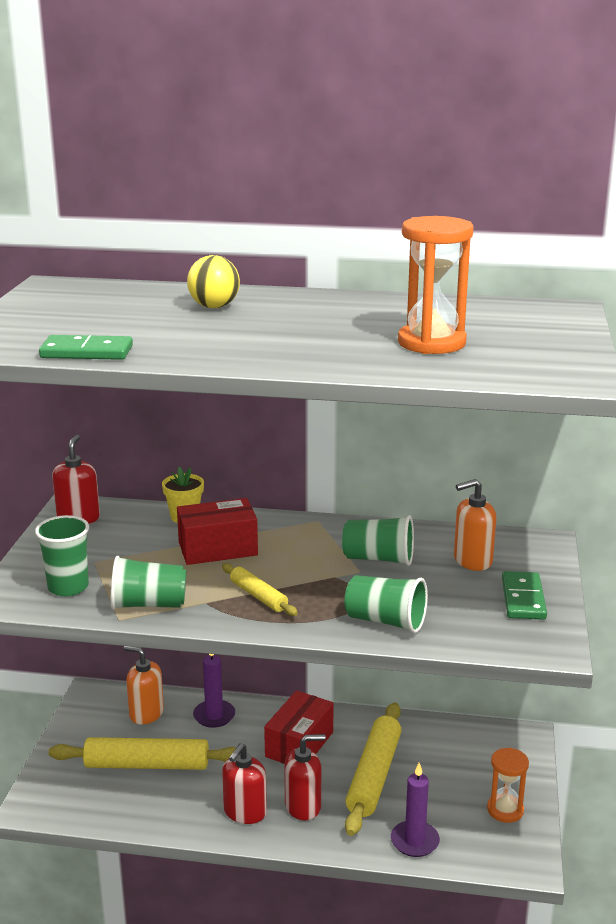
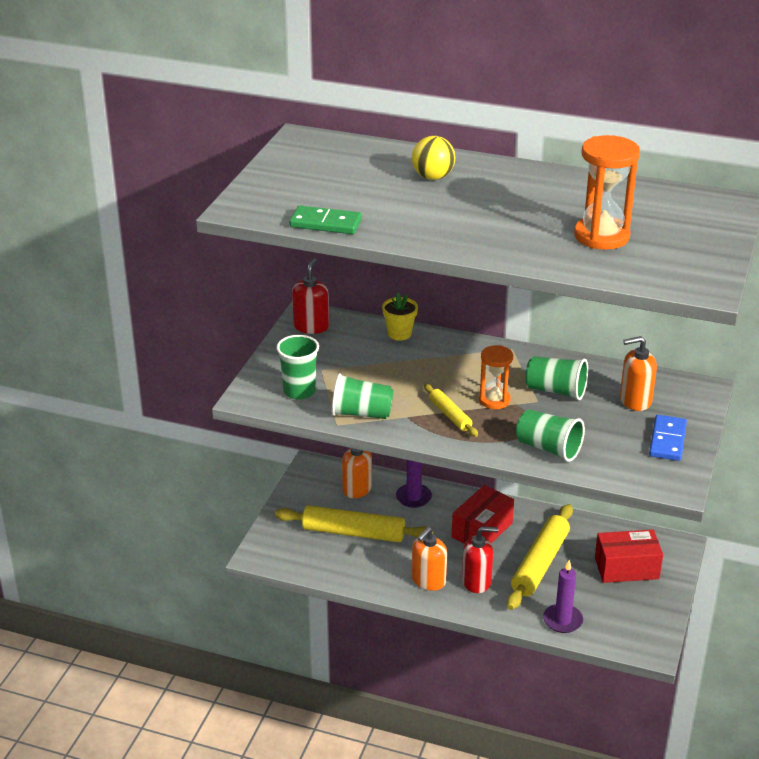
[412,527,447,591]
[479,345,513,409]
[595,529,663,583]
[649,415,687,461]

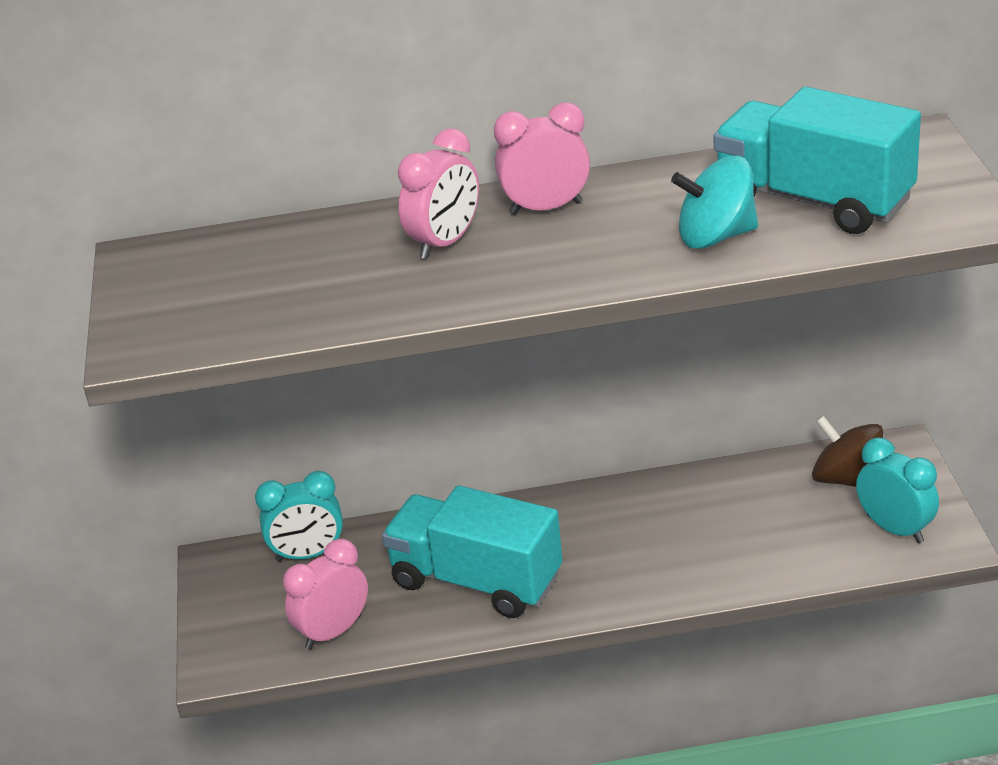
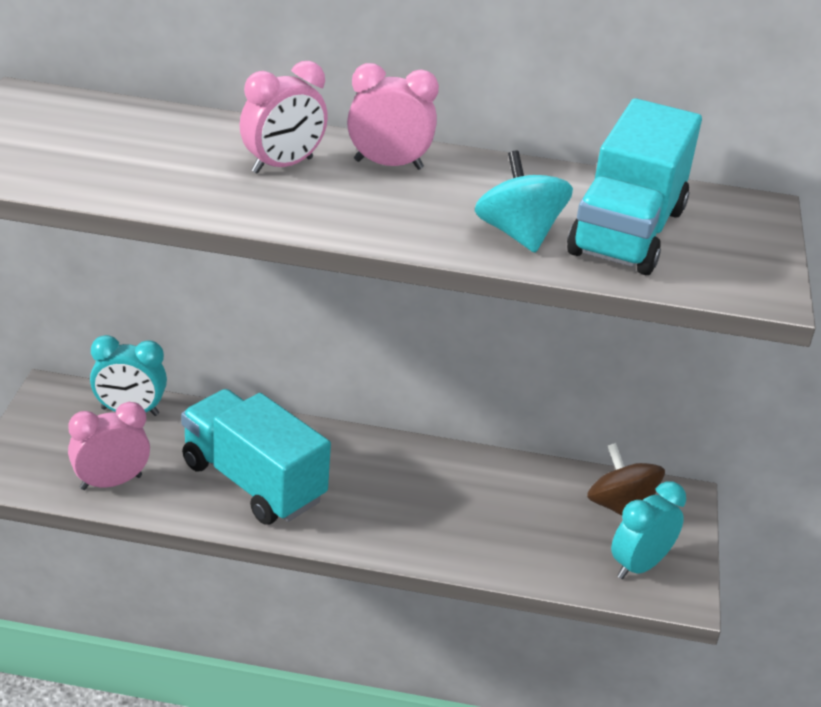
[475,150,573,253]
[567,98,702,275]
[611,481,686,579]

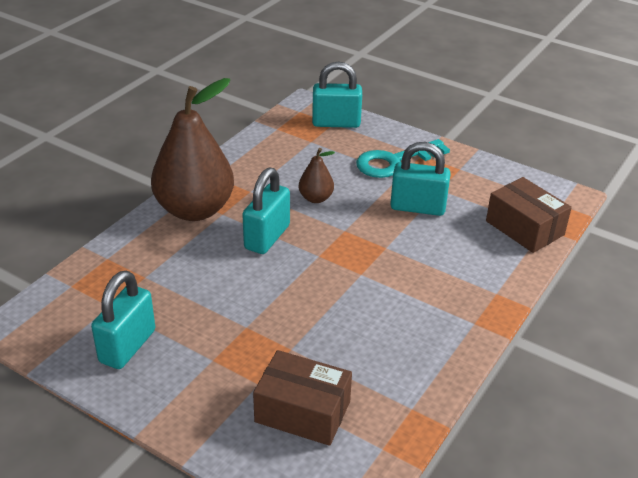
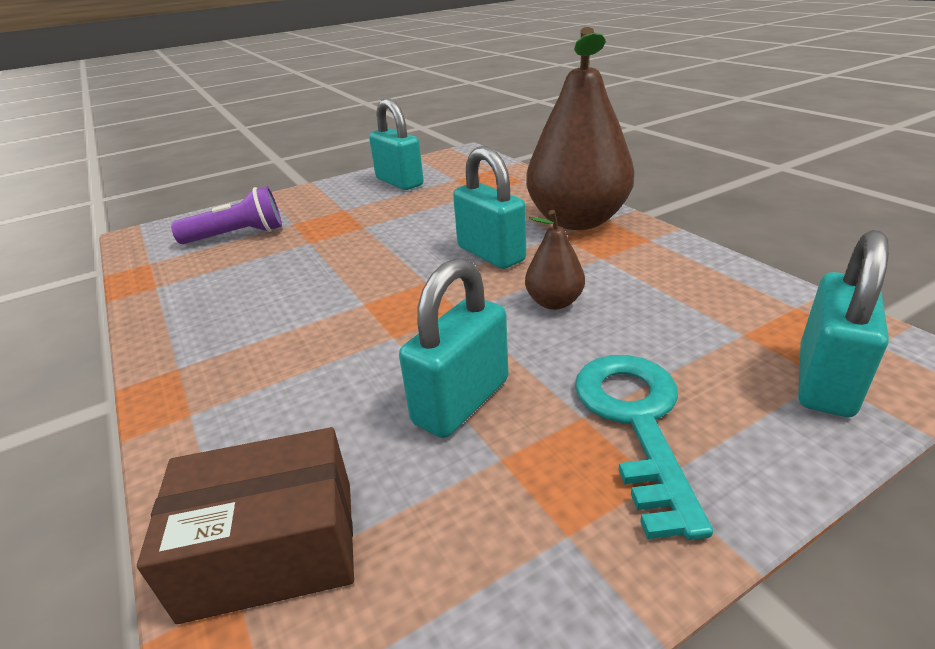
[171,186,282,244]

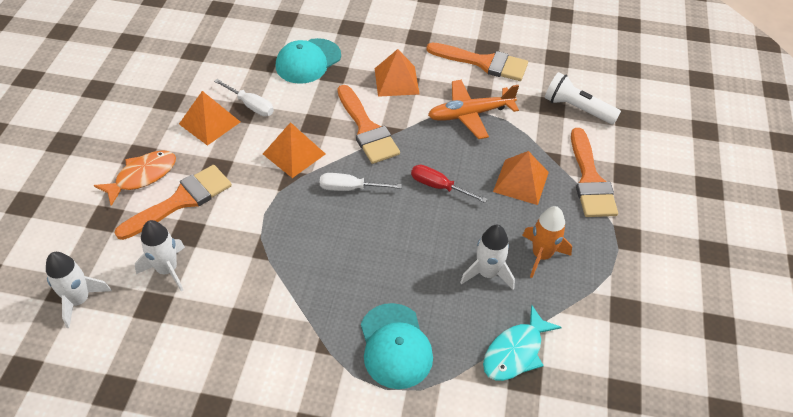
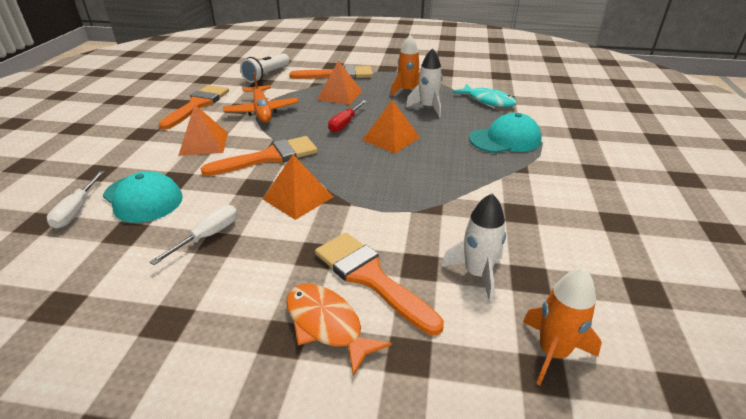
[47,171,105,229]
[363,100,420,153]
[523,268,602,385]

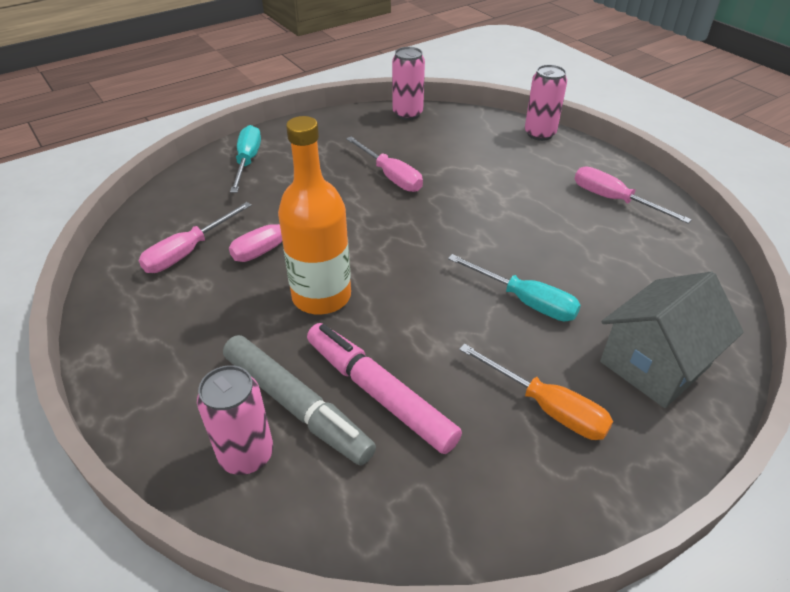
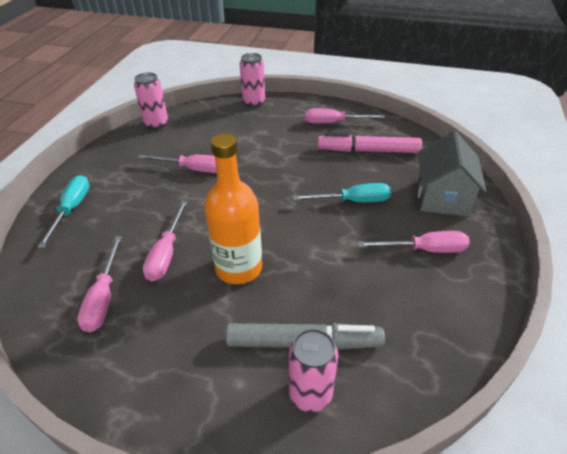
[38,175,90,248]
[318,133,422,153]
[358,231,470,253]

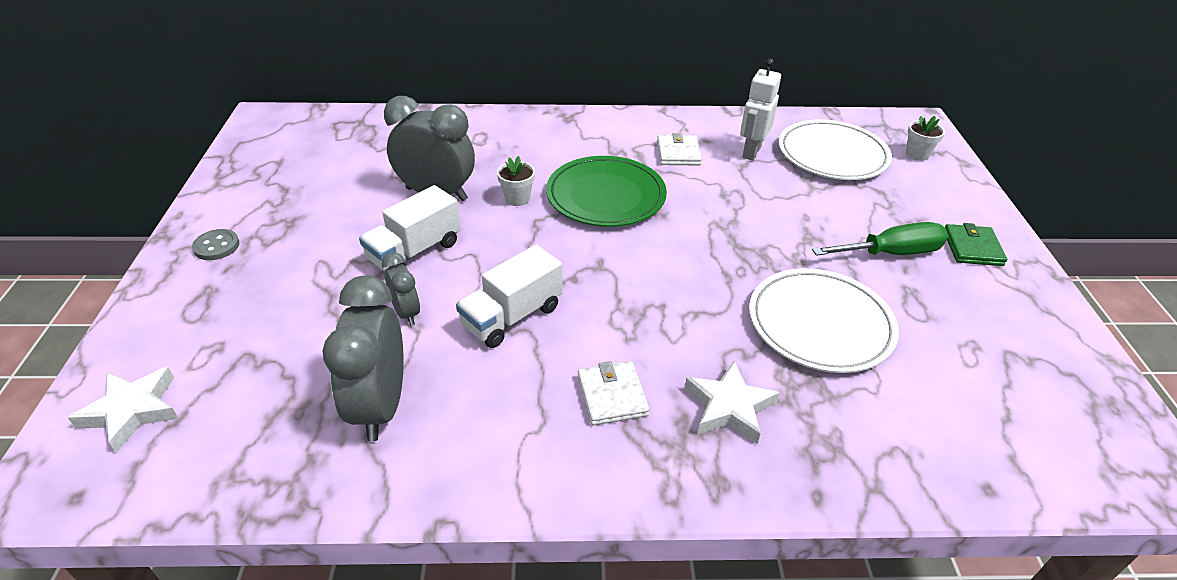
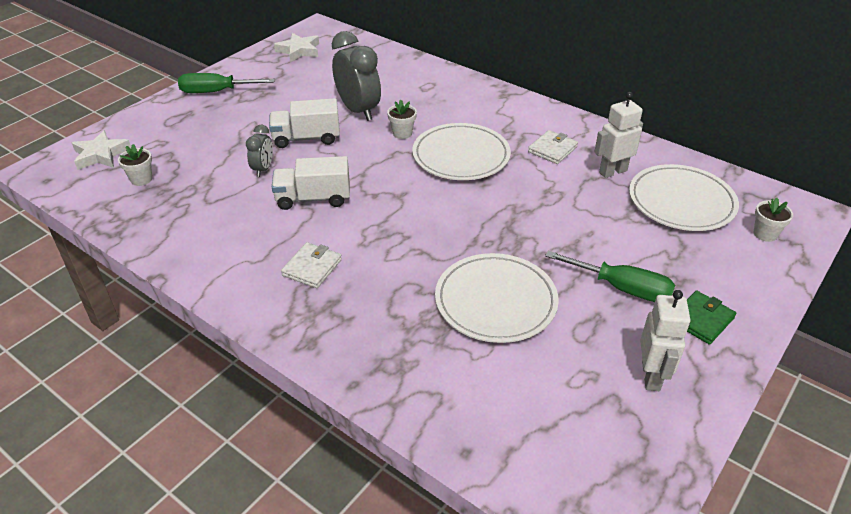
[118,144,152,186]
[178,73,275,93]
[274,33,319,62]
[412,123,511,180]
[640,290,691,391]
[323,275,404,442] (first image)

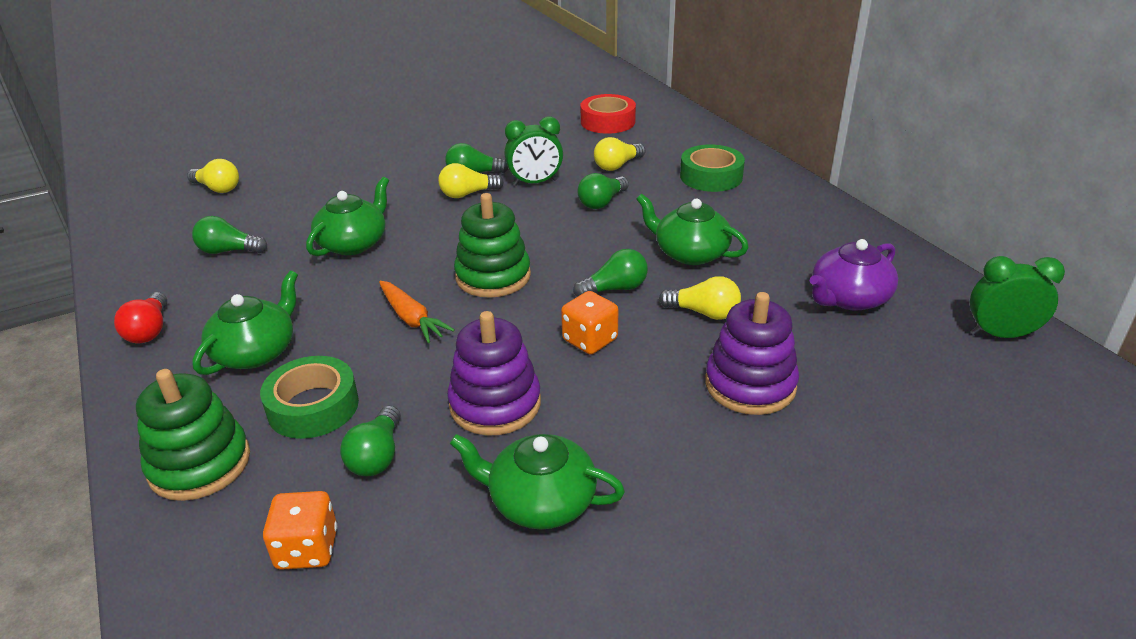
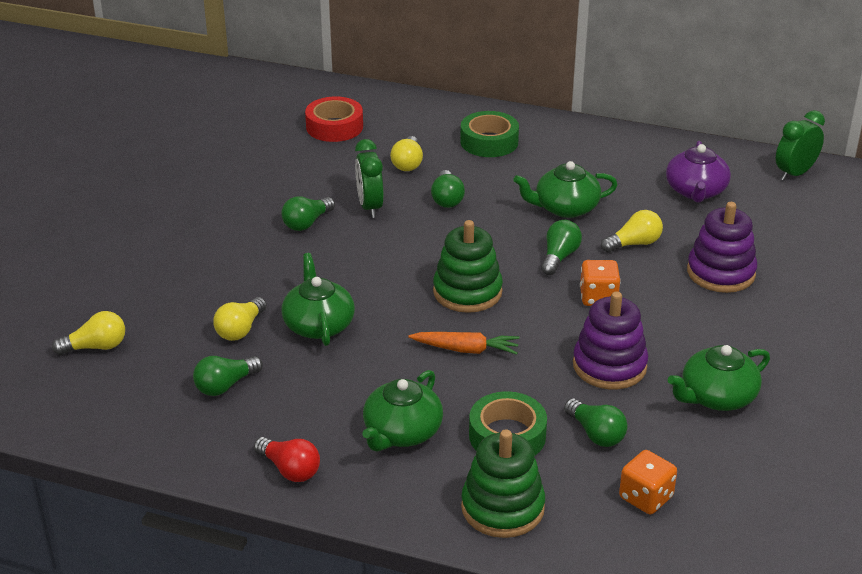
[213,297,267,341]
[355,139,384,218]
[362,370,443,451]

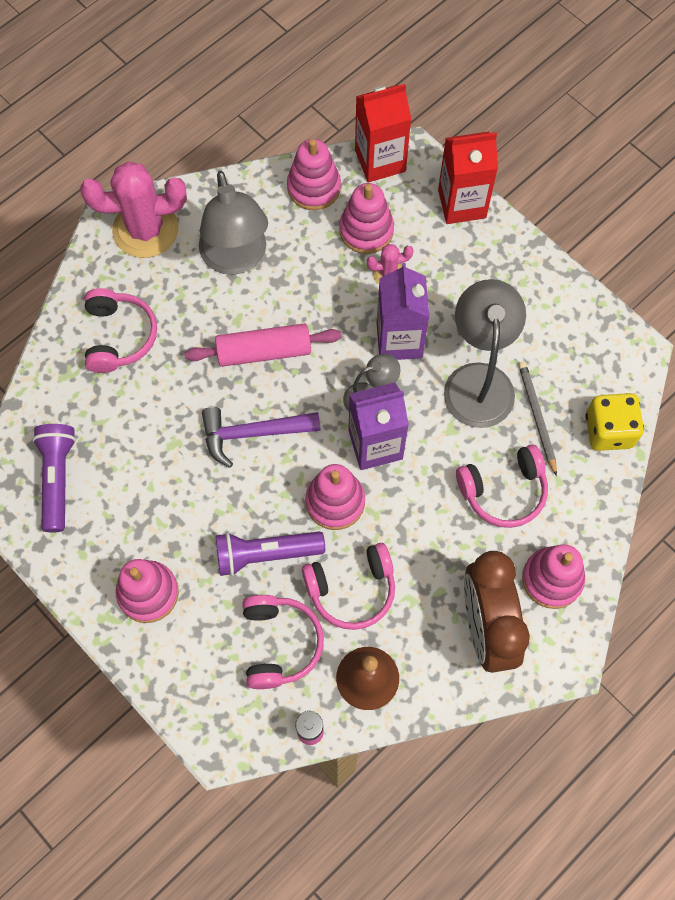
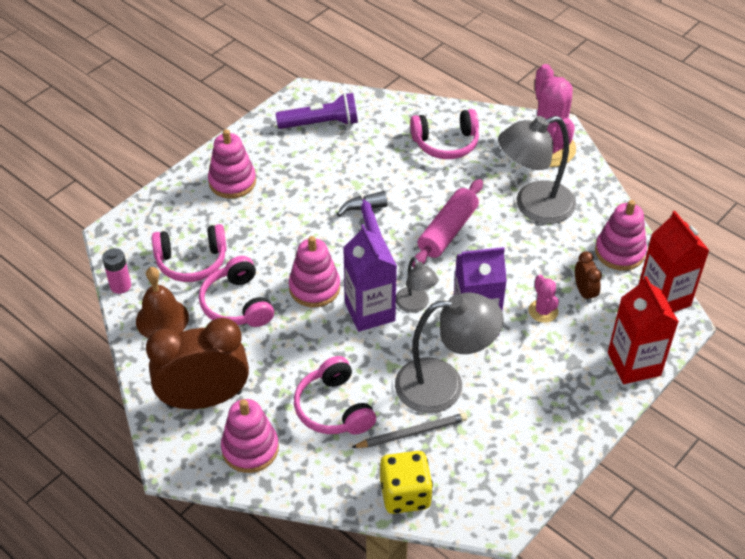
[412,179,483,268]
[575,251,602,303]
[216,531,325,576] (first image)

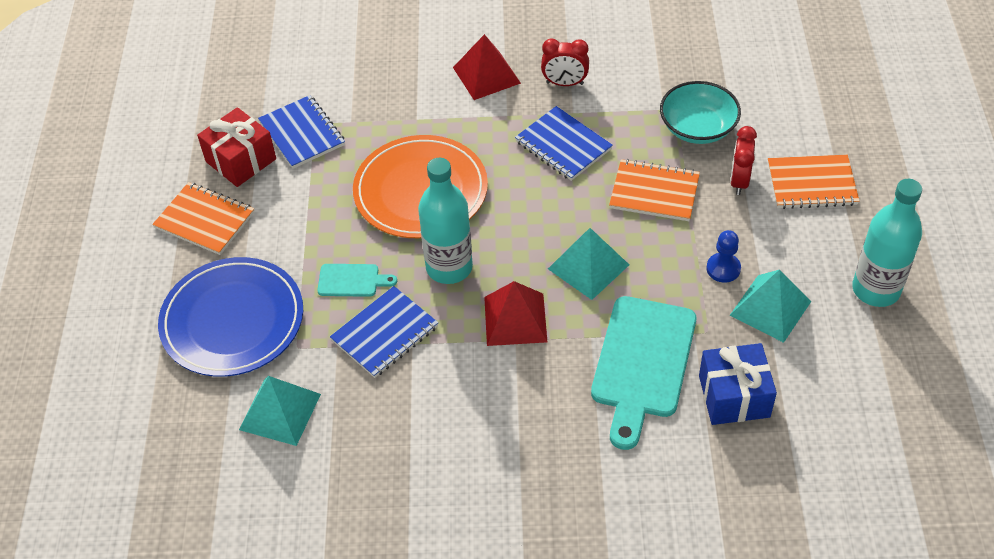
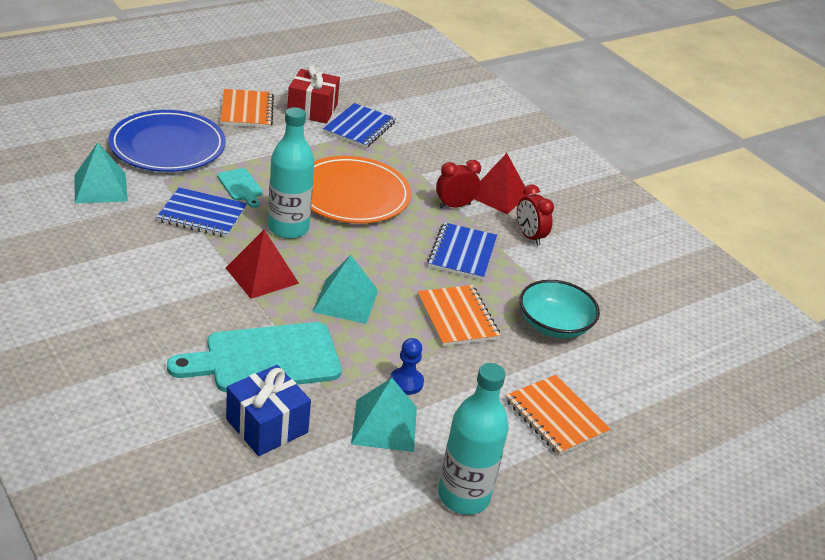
[436,160,481,208]

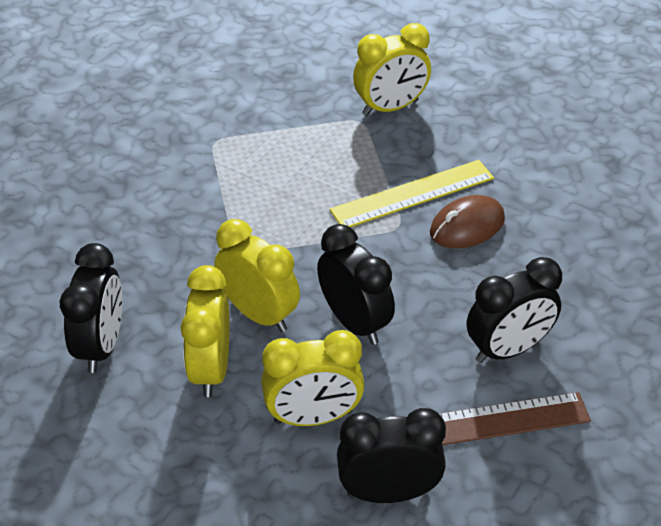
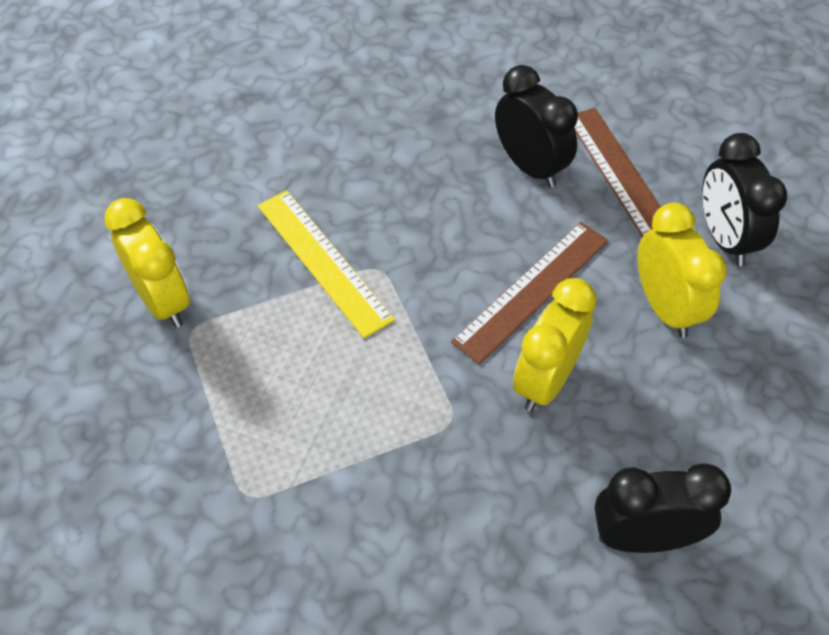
[451,222,609,364]
[181,265,229,397] (first image)
[430,195,505,249] (first image)

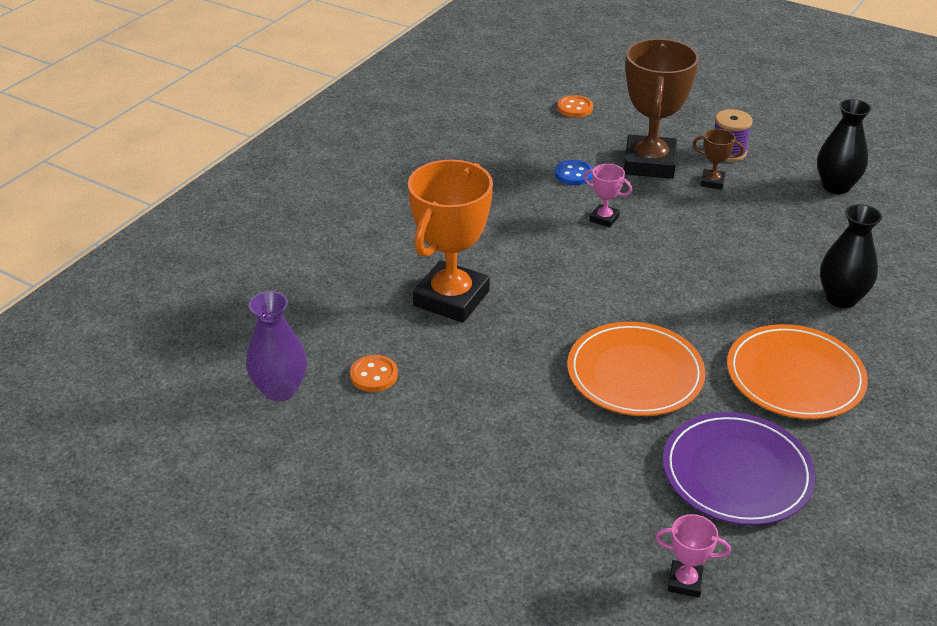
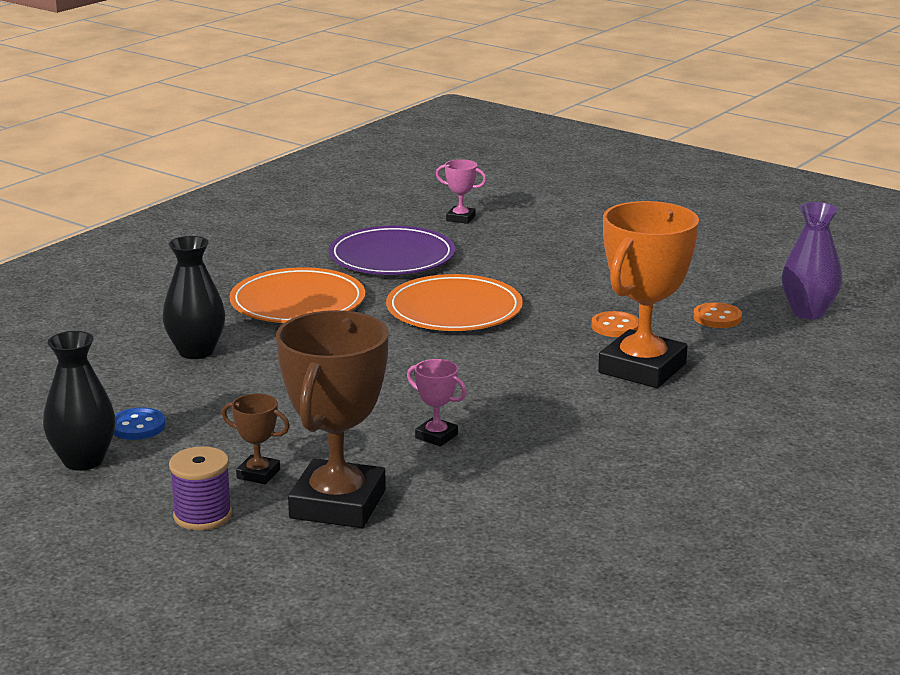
[114,407,165,440]
[592,311,639,337]

